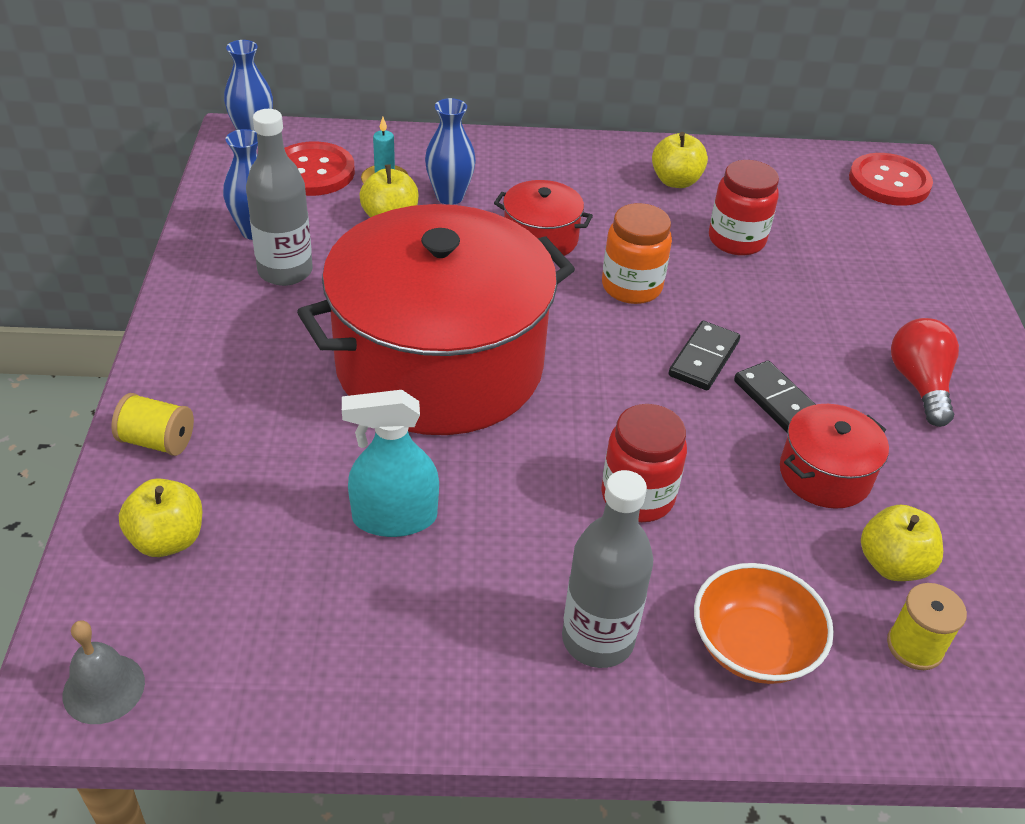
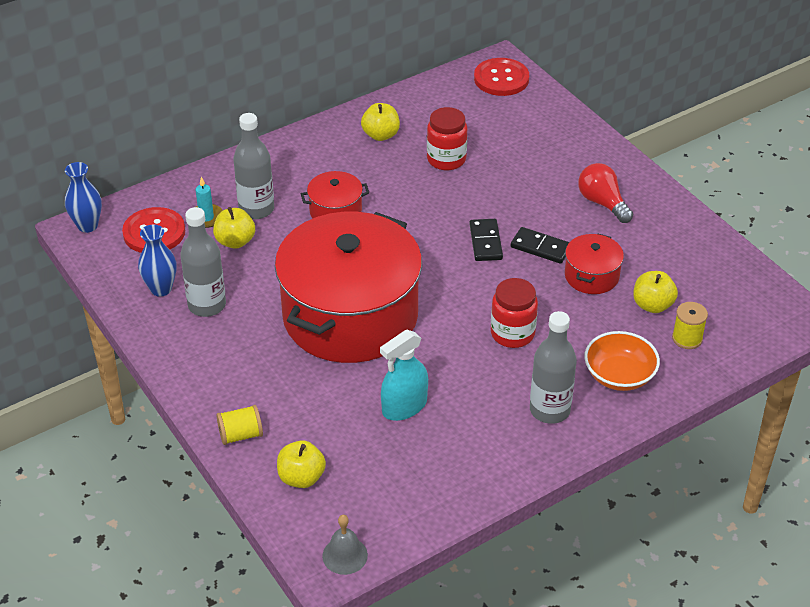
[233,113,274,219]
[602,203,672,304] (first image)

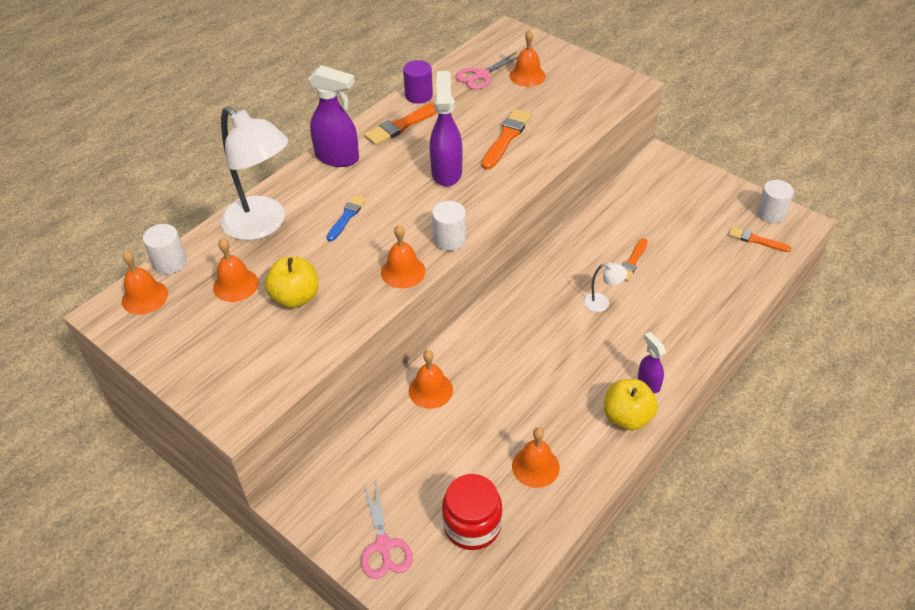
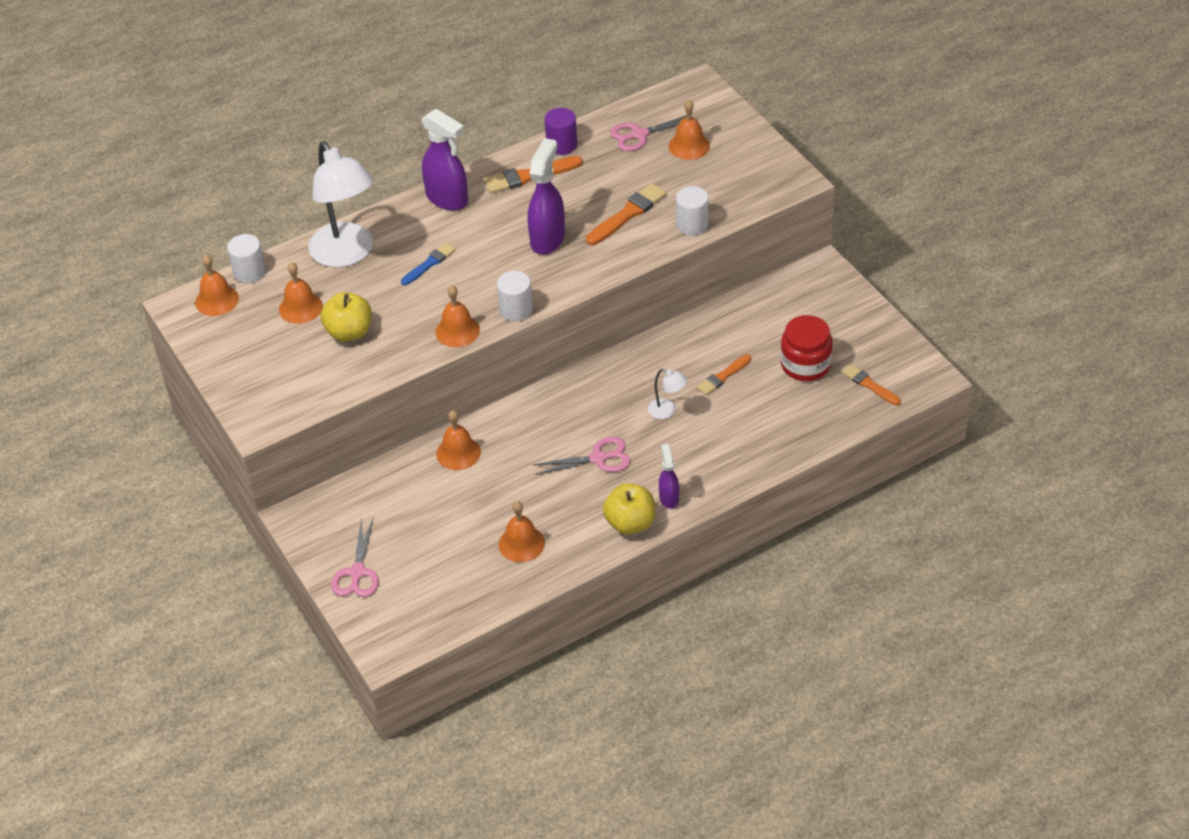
[533,437,631,475]
[676,186,709,235]
[780,315,833,381]

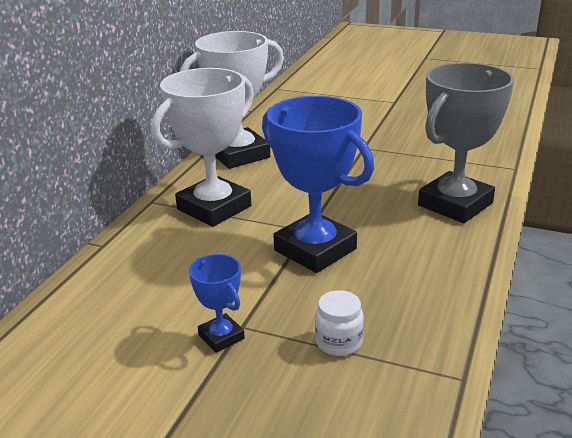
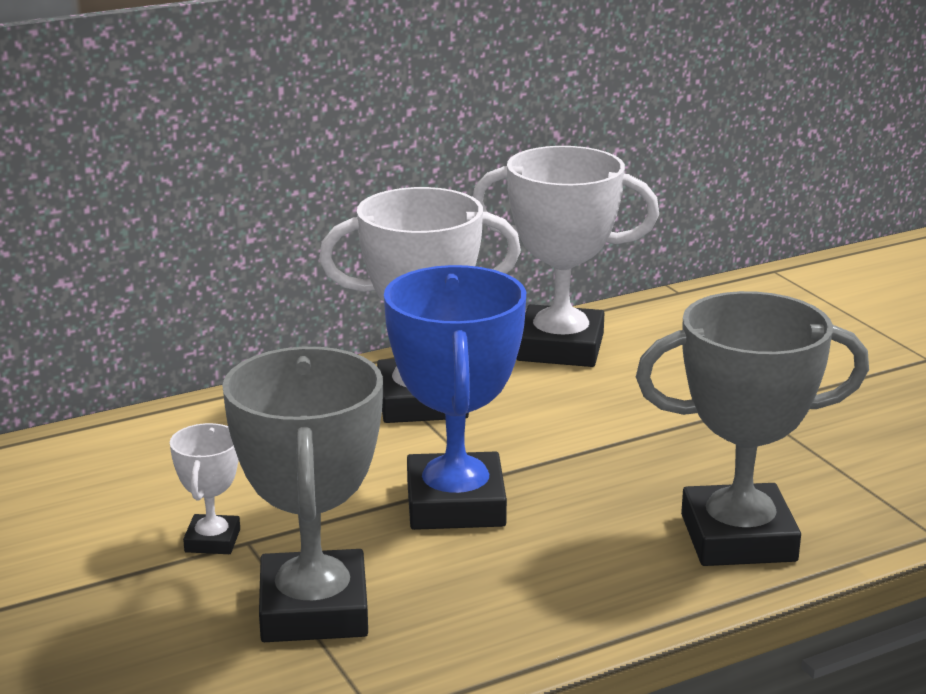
[170,423,240,554]
[222,347,383,642]

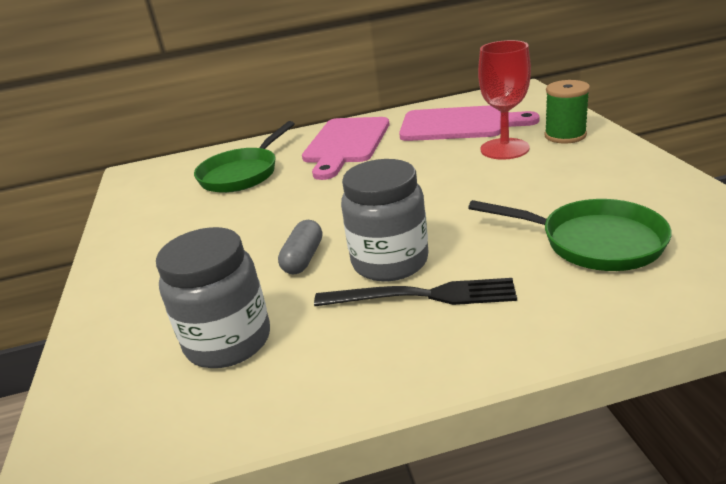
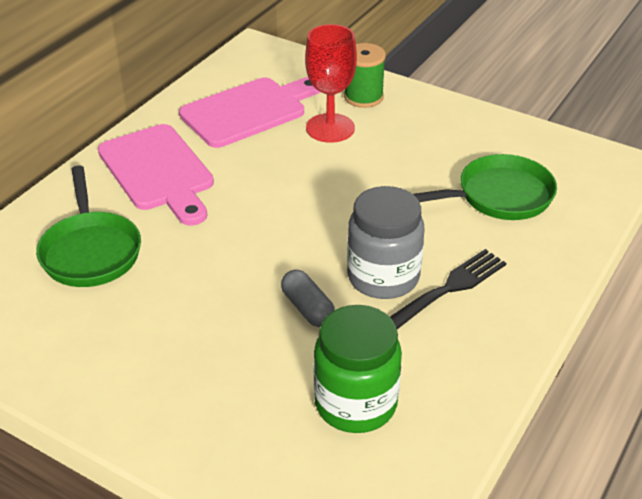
[314,305,402,433]

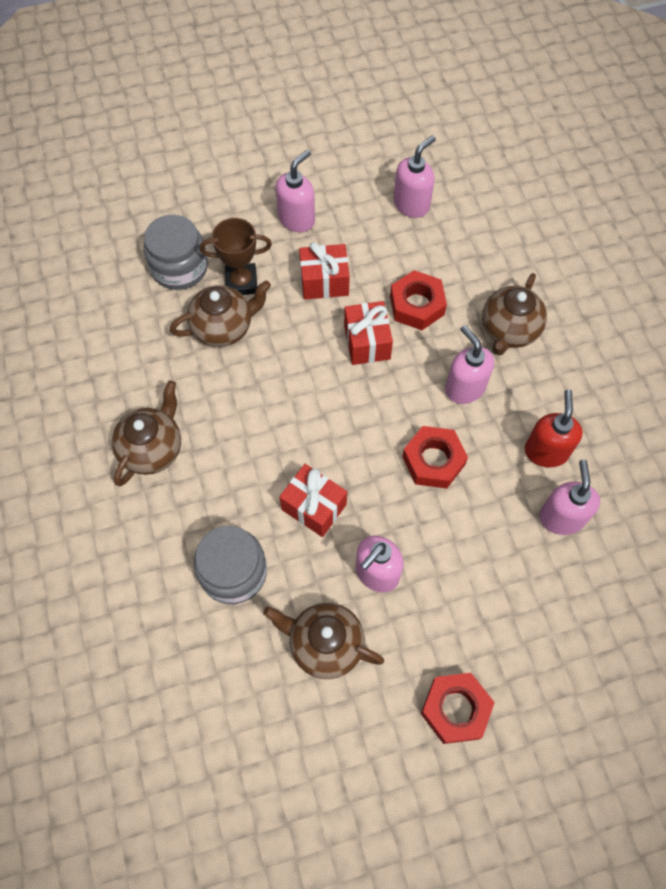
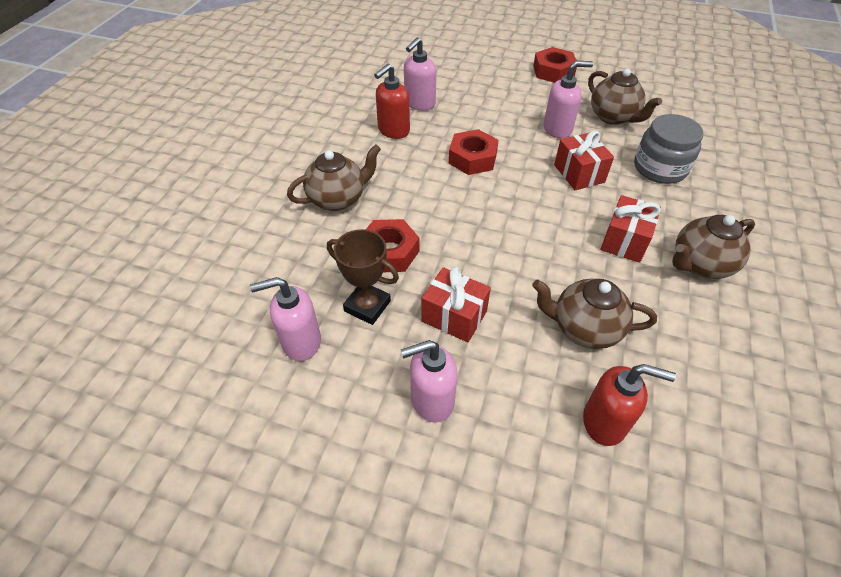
[327,229,399,325]
[583,364,676,446]
[601,195,661,263]
[445,325,494,404] (first image)

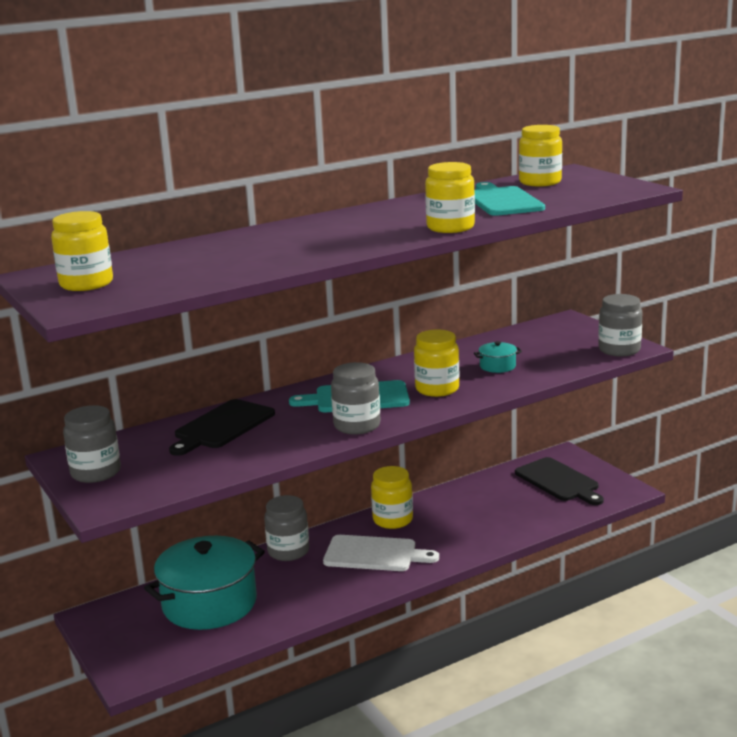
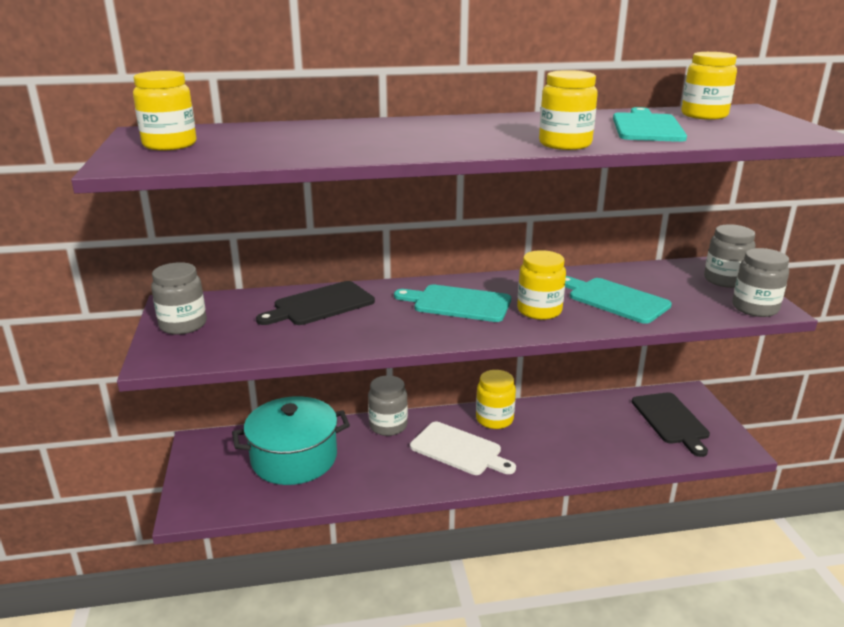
[565,276,672,324]
[704,224,756,288]

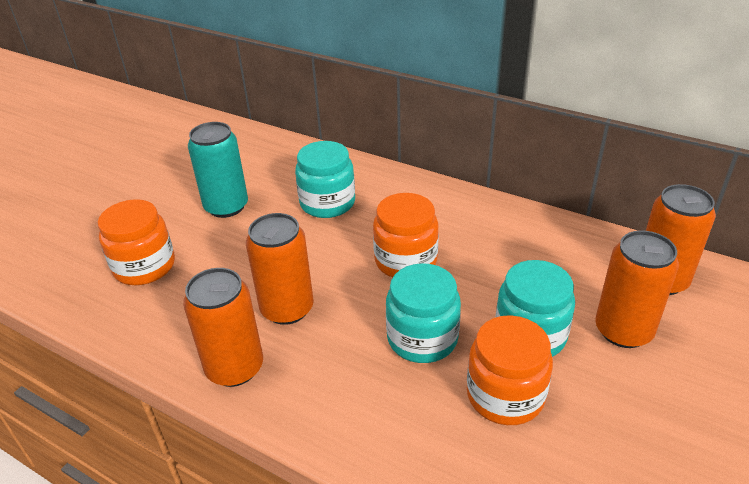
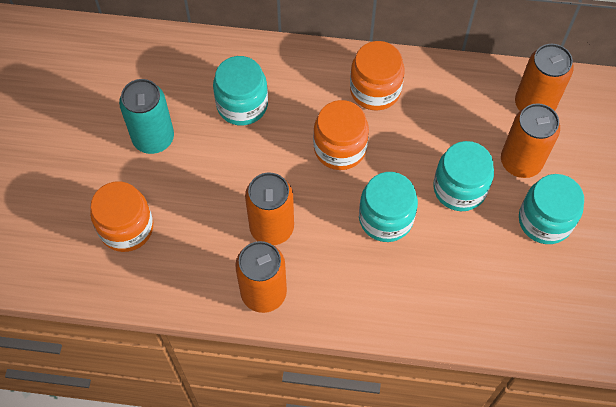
[350,41,404,110]
[519,174,584,244]

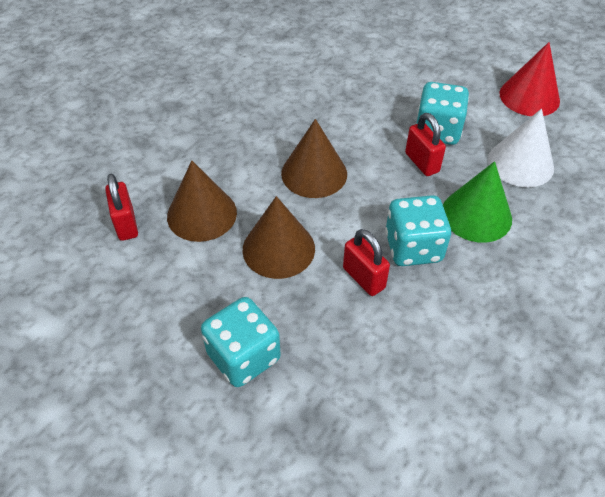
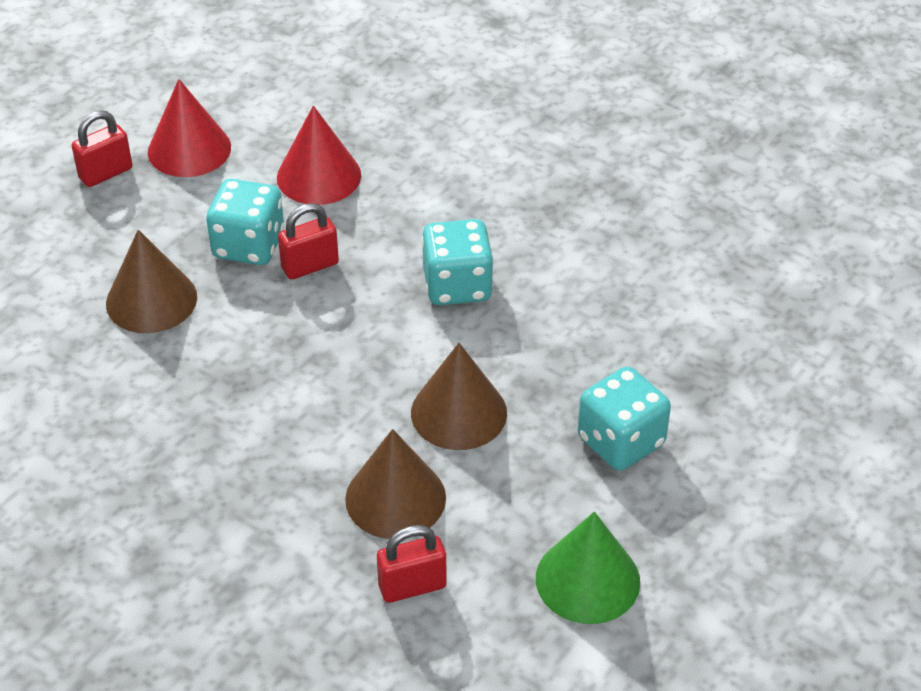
[72,110,132,187]
[106,229,197,333]
[277,106,361,205]
[536,512,640,624]

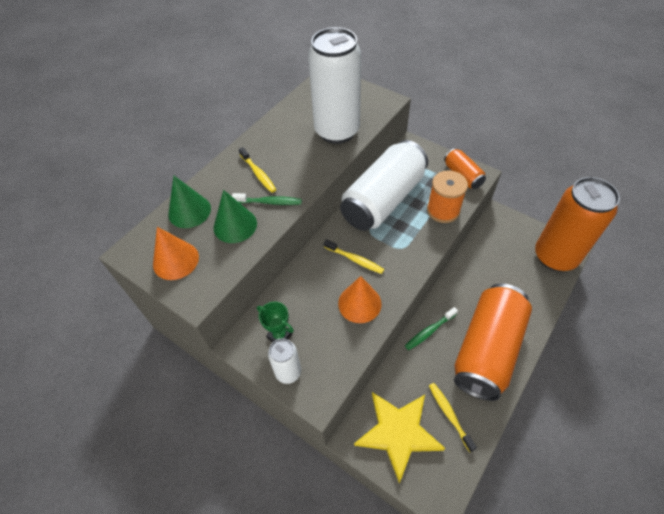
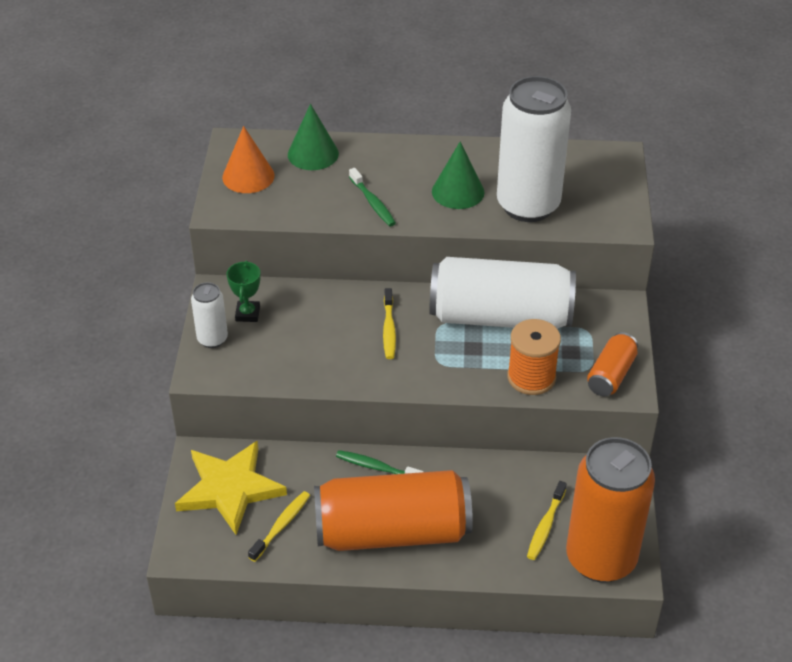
[432,141,485,209]
[527,481,567,560]
[338,276,382,323] (first image)

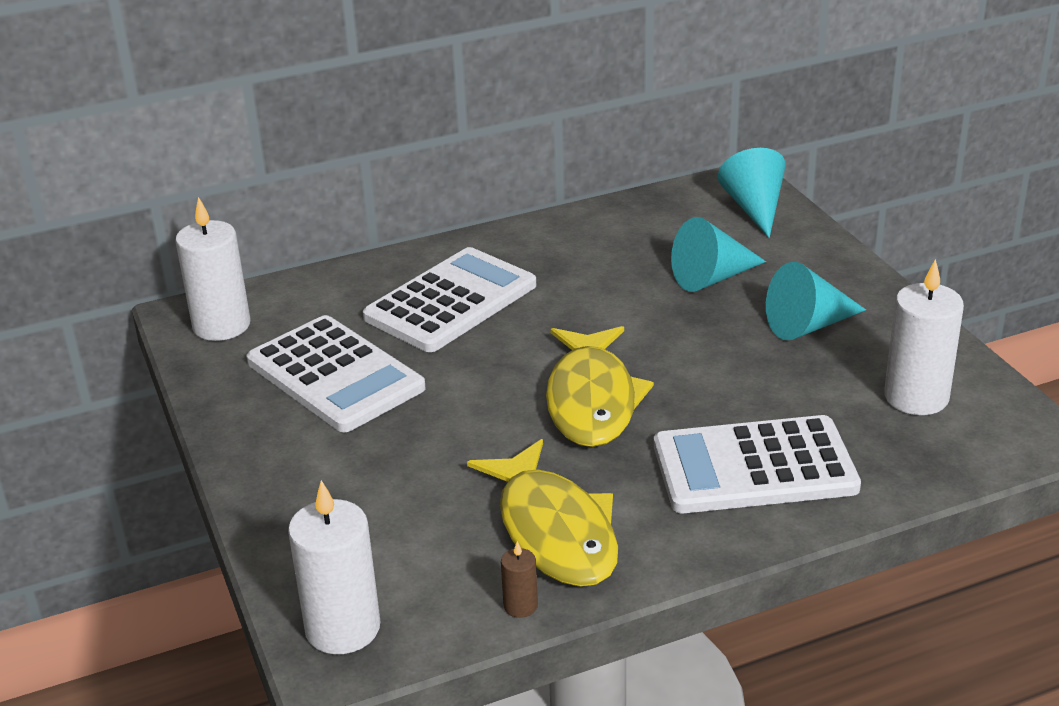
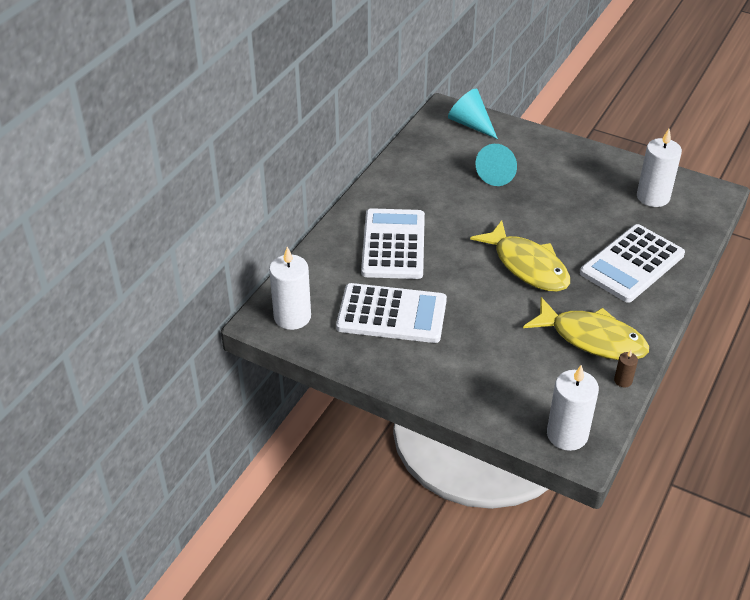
[766,262,866,340] (first image)

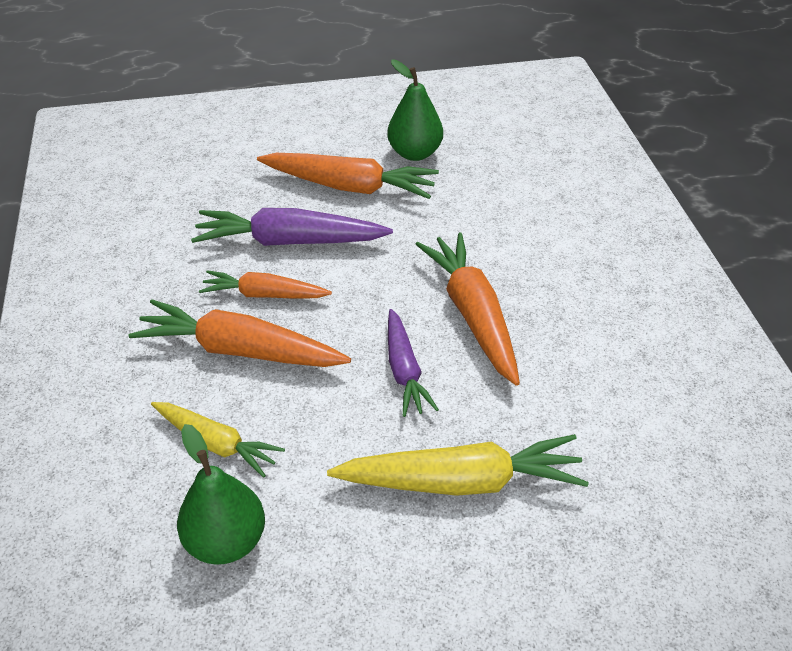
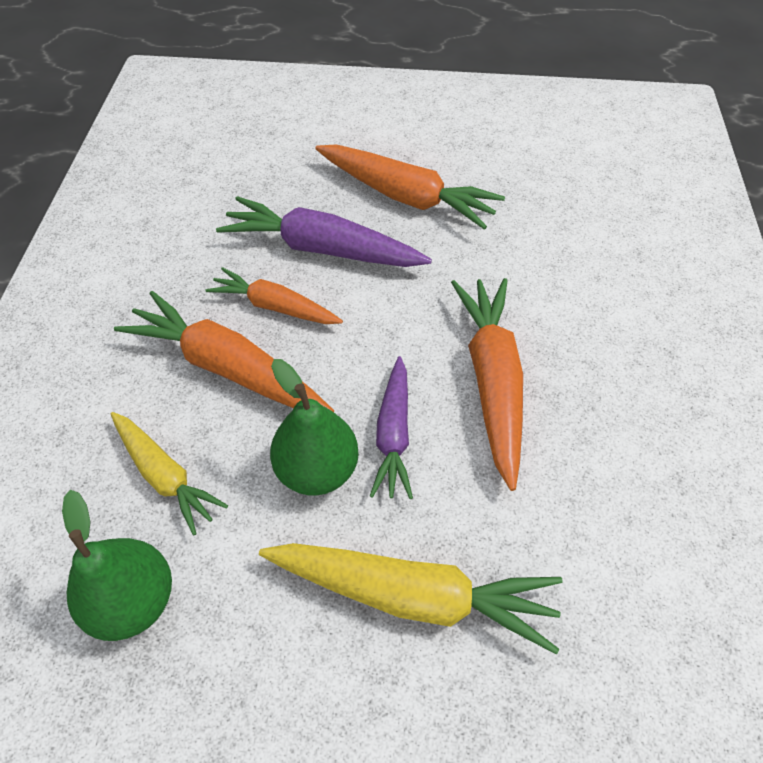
[270,359,359,495]

